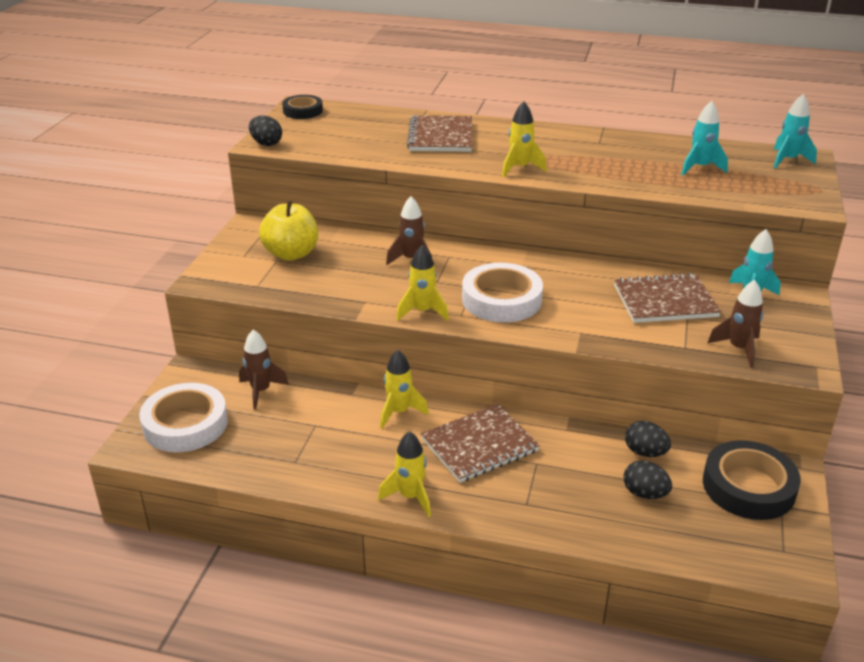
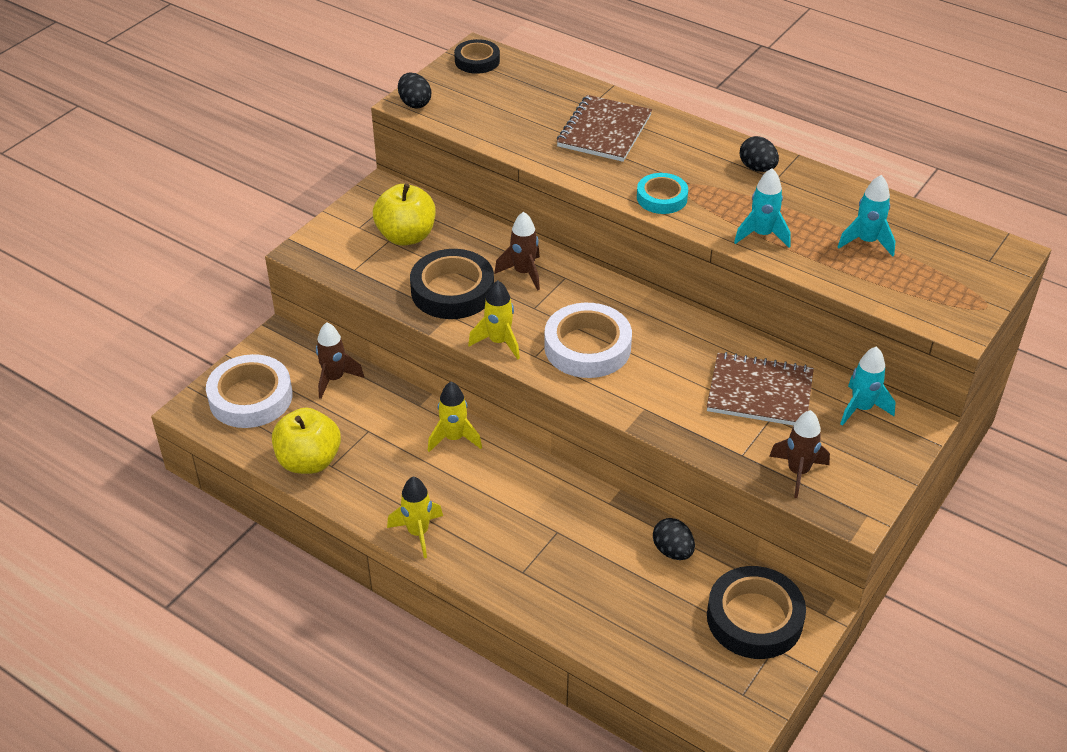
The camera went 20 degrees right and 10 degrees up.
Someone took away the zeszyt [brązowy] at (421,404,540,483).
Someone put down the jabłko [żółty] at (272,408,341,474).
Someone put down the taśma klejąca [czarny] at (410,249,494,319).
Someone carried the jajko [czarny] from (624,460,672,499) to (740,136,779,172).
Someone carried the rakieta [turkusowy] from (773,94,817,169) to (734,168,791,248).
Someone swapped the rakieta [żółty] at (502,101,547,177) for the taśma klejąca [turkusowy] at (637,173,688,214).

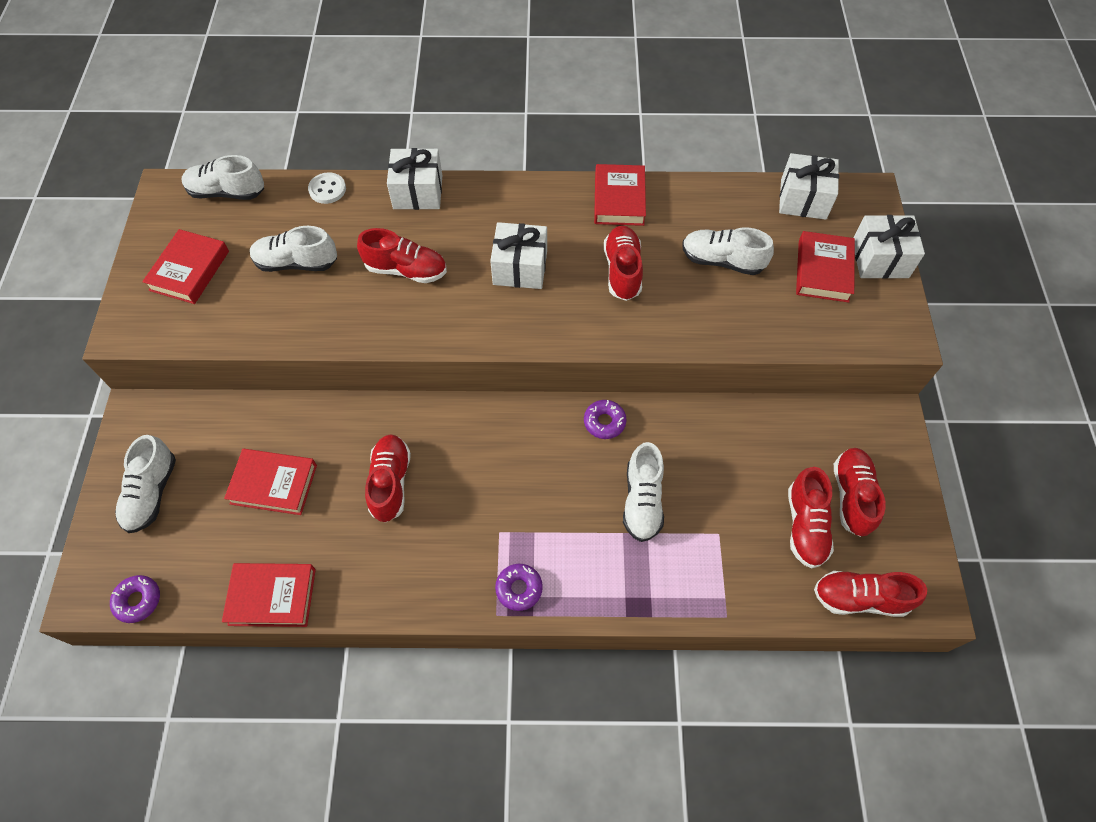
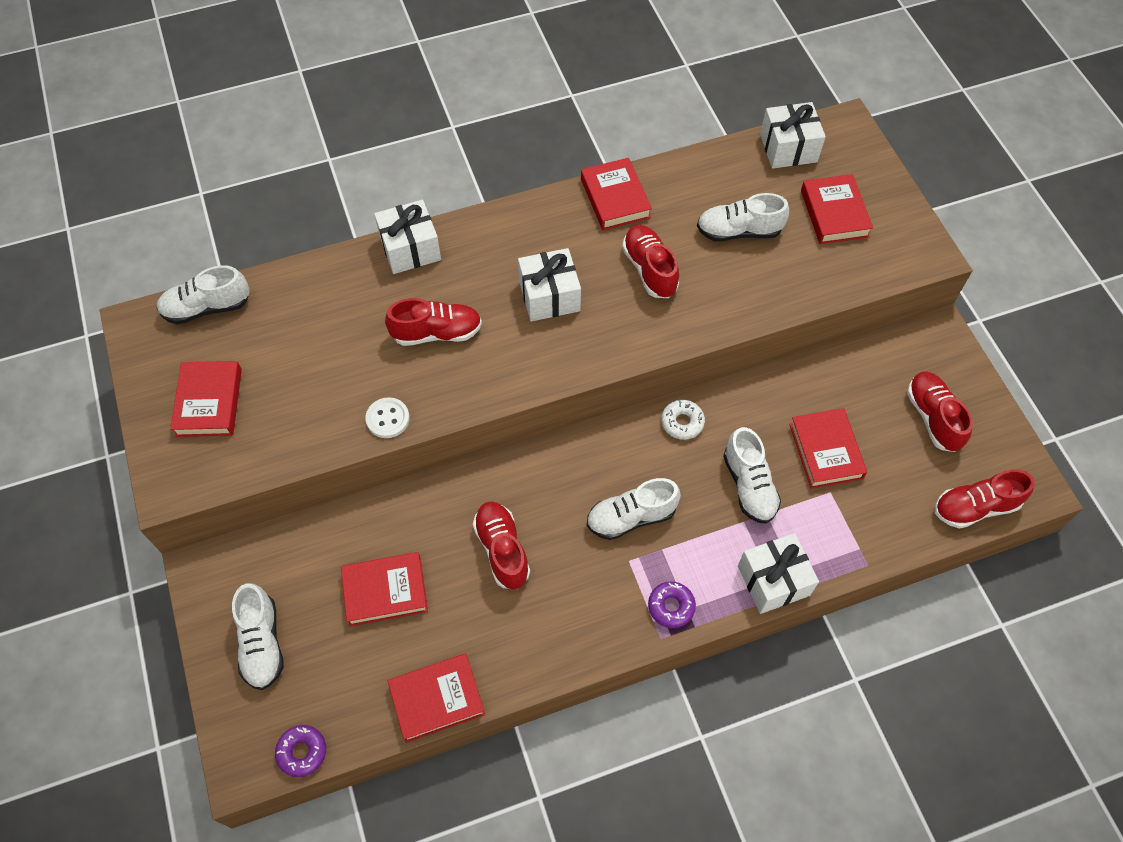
The camera went 20 degrees left and 0 degrees up.
Someone took away the but [czerwony] at (788,467,834,569).
Someone put down the książka [czerwony] at (789,408,867,489).
Someone carried the but [biały] from (250,226,337,272) to (587,478,681,540).
Someone carried the guzik [biały] from (308,172,346,204) to (366,397,410,438).
Someone carried the prezent [biały] from (853,215,925,279) to (738,533,819,614).
Someone repainted the donut [fioletowy] at (584,400,626,439), which became the donut [biały] at (661,400,705,440).

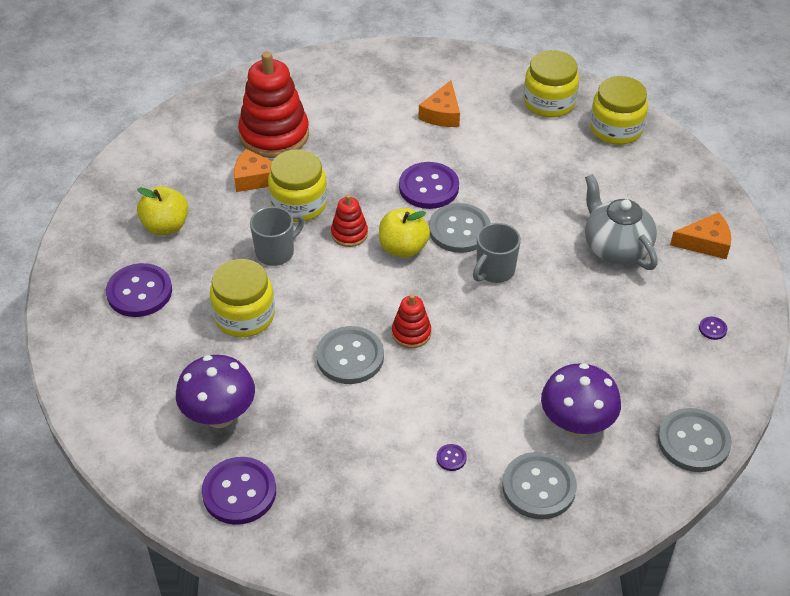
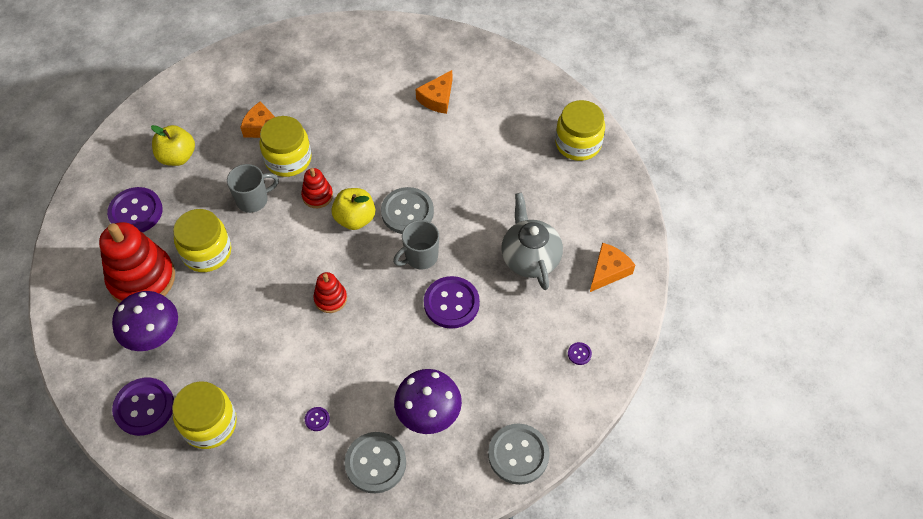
The camera went 15 degrees right and 10 degrees up.
Someone took away the guzik [szary] at (316,326,384,384).
Someone carried the zabawka nakładanka [czerwony] from (238,52,309,158) to (99,222,175,303).
Someone carried the guzik [fioletowy] from (399,162,459,209) to (424,276,480,329).
Someone carried the słoik [żółty] from (524,50,579,118) to (172,381,237,449).
Someone rotated the ser [pomarańczowy] at (670,212,731,259) by 60 degrees counterclockwise.

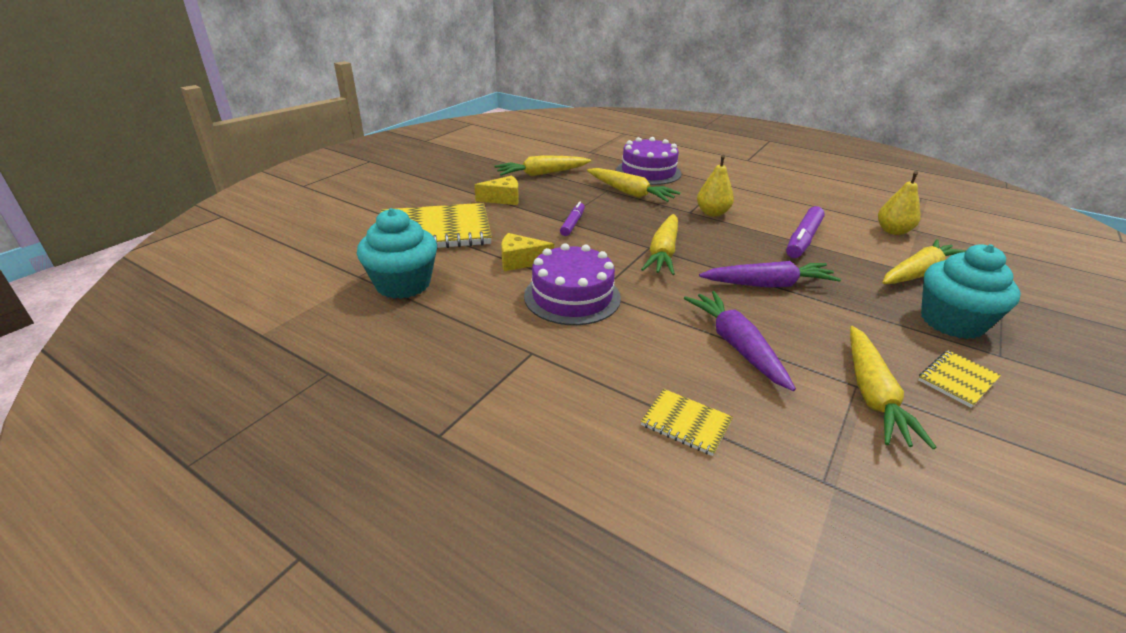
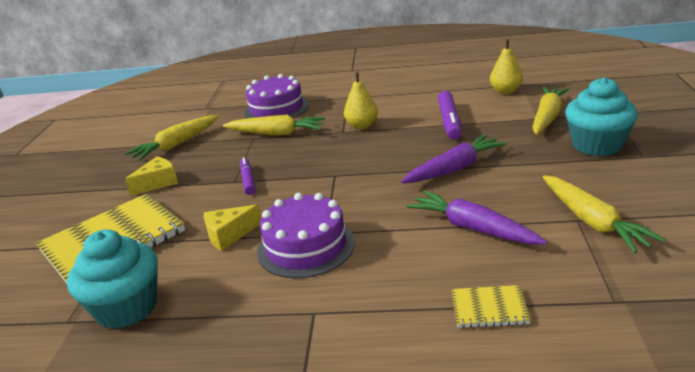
The camera went 25 degrees left and 5 degrees down.
Someone took away the marchewka [żółty] at (641,214,678,275).
Someone took away the zeszyt [żółty] at (918,350,1001,408).

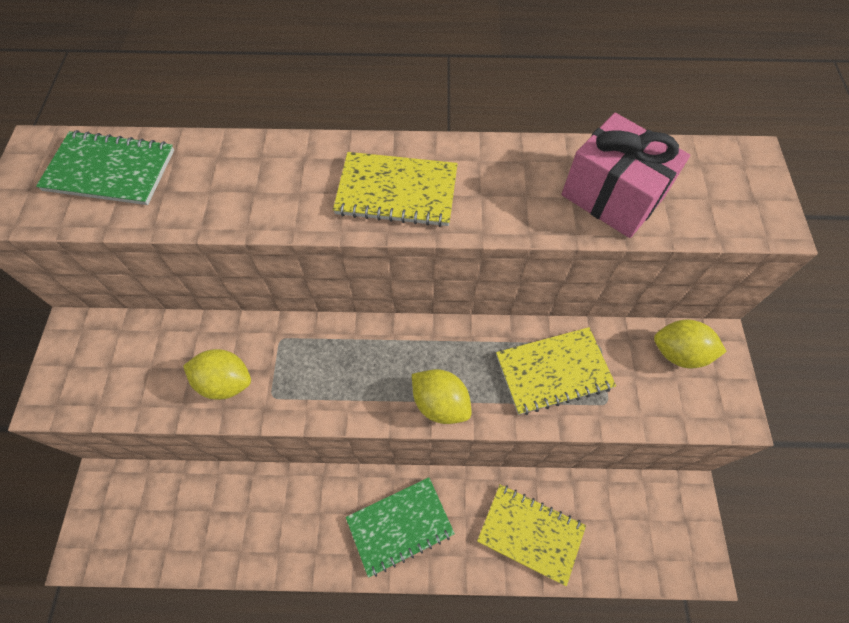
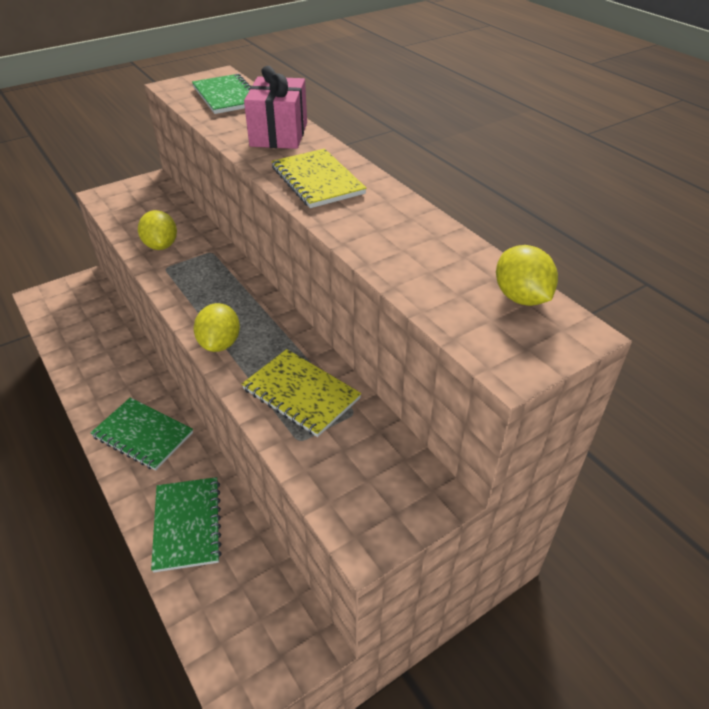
The camera went 55 degrees right and 20 degrees down.
Someone carried the prezent [różowy] from (562,113,690,238) to (244,66,307,149).
Someone carried the cytryna [żółty] from (654,320,727,368) to (496,245,558,306).
Someone repainted the zeszyt [żółty] at (477,484,586,586), which became the zeszyt [zielony] at (151,477,222,573).

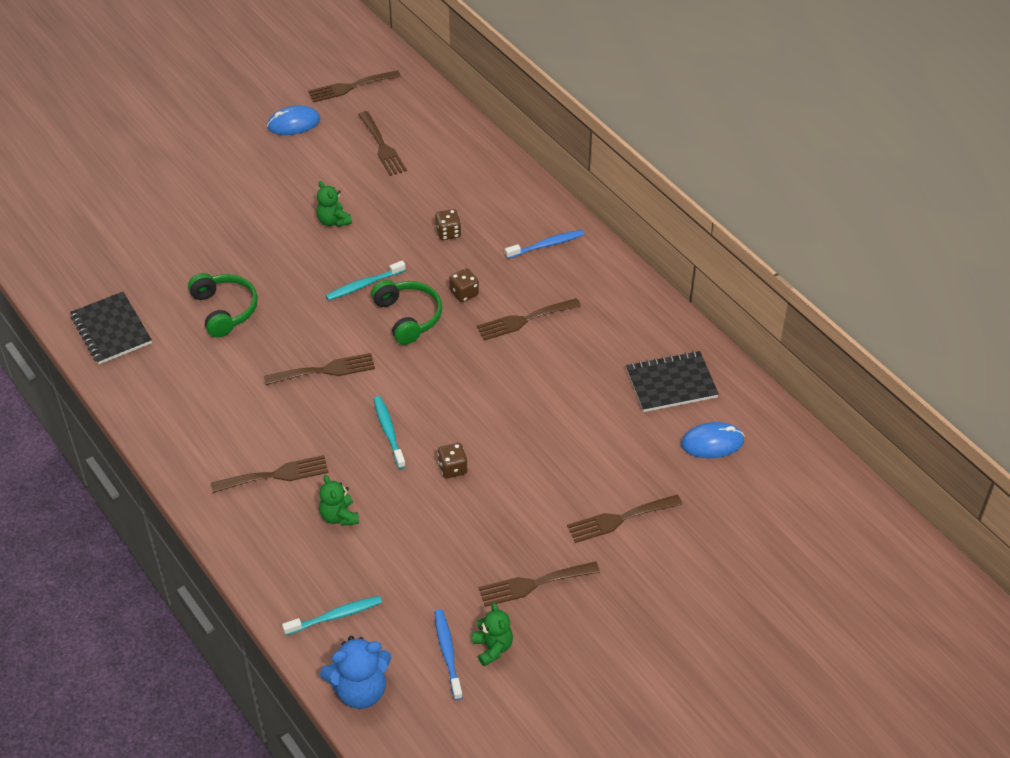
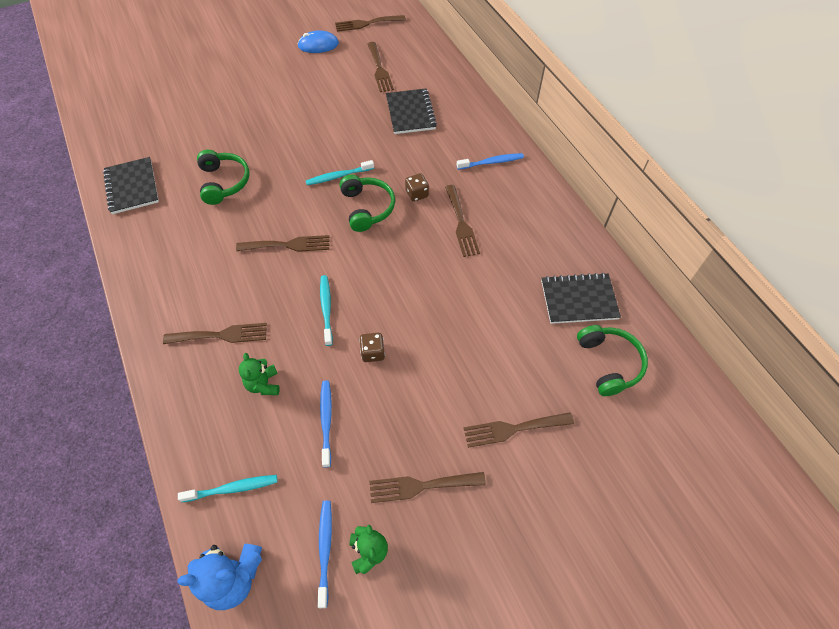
The camera went 10 degrees right and 10 degrees up.
Someone took away the miś [zielony] at (317,181,352,227).
Someone took away the kostka do gry [brązowy] at (435,209,461,240).
Someone put down the szczoteczka do zębów [niebieski] at (320,380,332,468).
Someone put down the zeszyt [czarny] at (386,89,437,134).
Someone swapped the myszka [niebieski] at (681,422,744,458) for the słuchawki [zielony] at (577,325,648,396).
Someone rotated the widelec [brązowy] at (477,298,581,341) by 90 degrees counterclockwise.

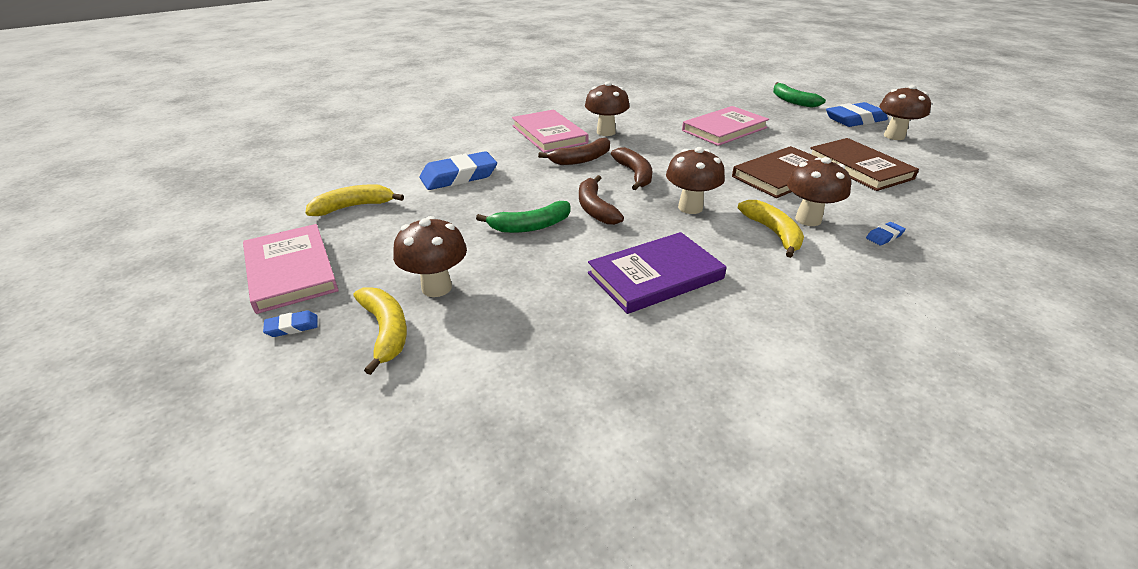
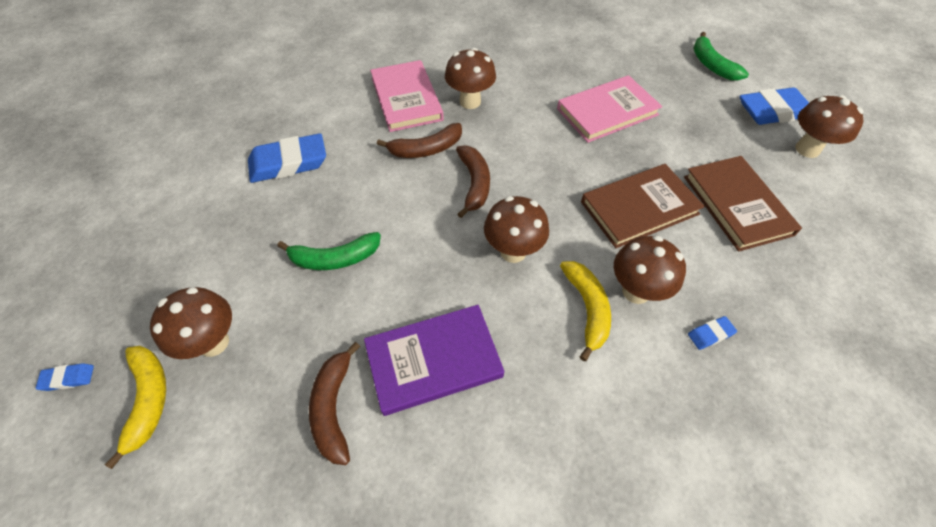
The camera went 10 degrees right and 20 degrees up.
Someone took away the książka [różowy] at (243,224,339,314).
Someone took away the banan [żółty] at (305,184,404,216).
Someone carried the banan [brązowy] from (579,175,624,225) to (309,342,360,465).

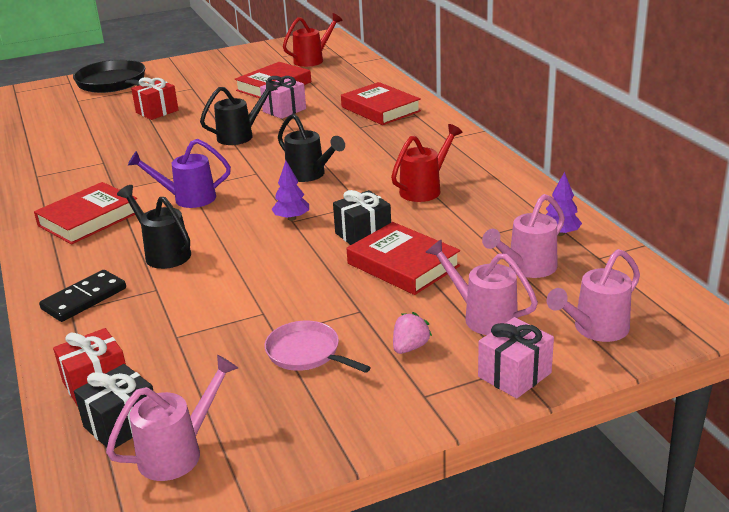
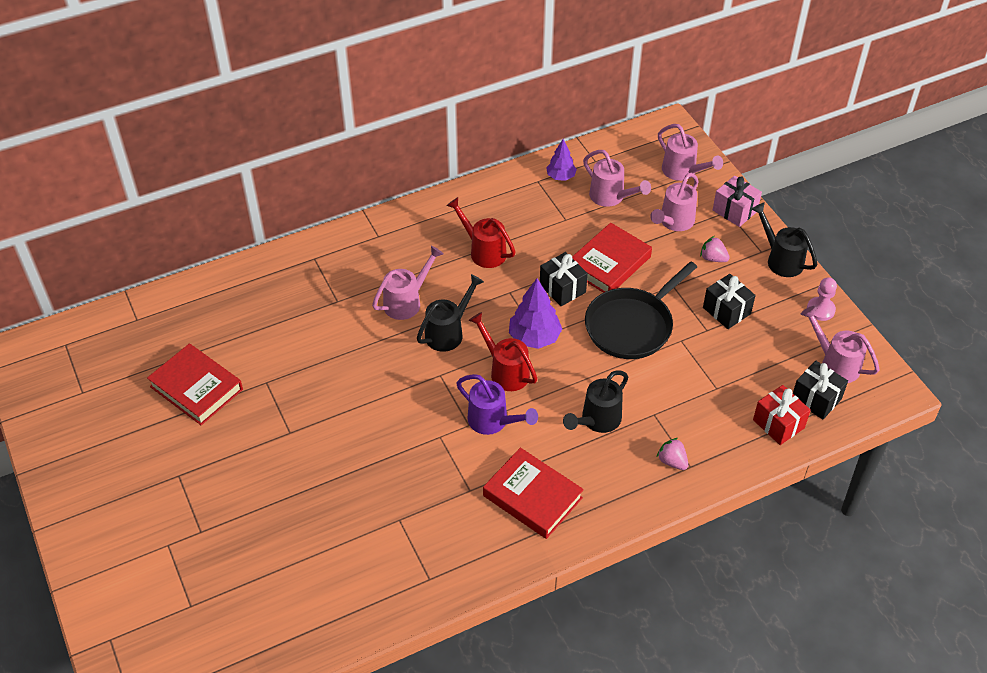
The camera went 95 degrees left and 20 degrees up.
Someone took away the prezent [czerwony] at (131,77,179,120).
Someone took away the prezent [różowy] at (260,76,306,119).
Someone took away the książka [czerwony] at (341,82,421,125).
Someone put down the konewka [różowy] at (372,246,443,320).
Someone put down the pionek [różowy] at (807,277,837,321).
Someone carried the patelnia [czarny] from (73,60,146,93) to (585,261,697,359).
Someone carried the konewka [czarny] from (200,81,278,145) to (751,202,817,277).
Someone carried the konewka [czerwony] from (283,13,342,67) to (469,312,537,391).
Someone swapped the kostka domina [czarny] at (39,270,126,322) for the truskawka [różowy] at (657,438,688,470).
Someone swapped the patelnia [różowy] at (265,321,371,373) for the prezent [czarny] at (703,274,756,329).
Someone rotated the konewka [fioletowy] at (128,139,231,208) by 45 degrees counterclockwise.
Someone scaled the drzewko [fioletowy] at (271,161,309,221) by 1.58.

